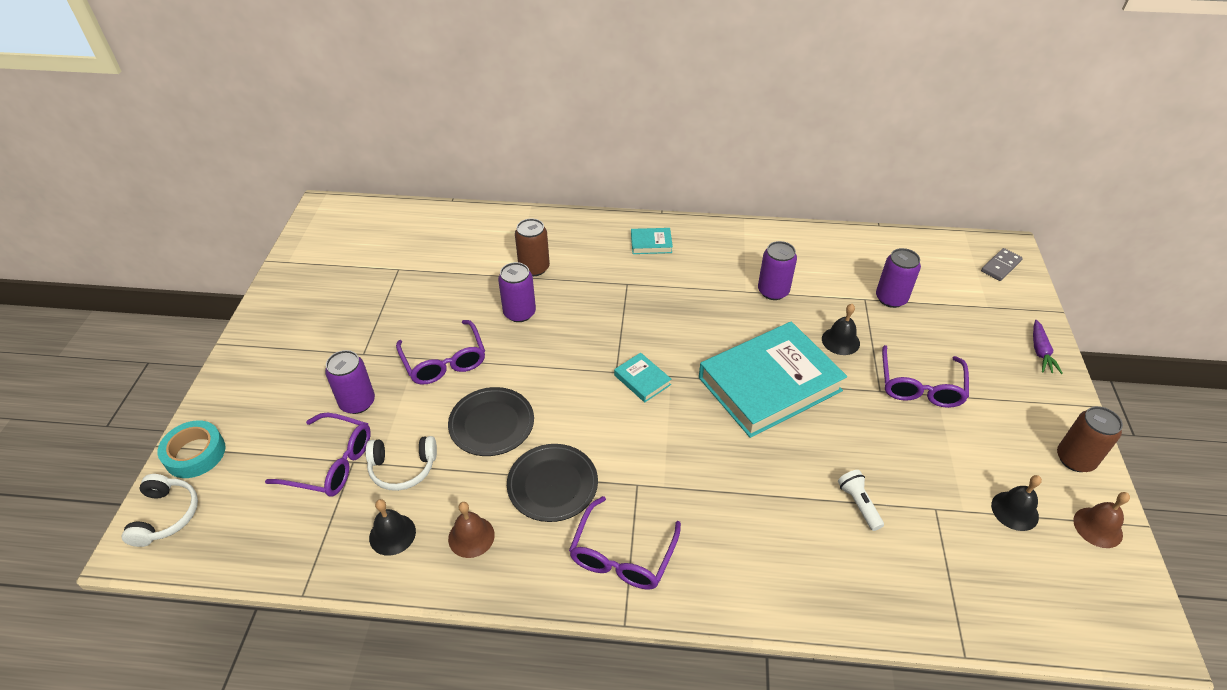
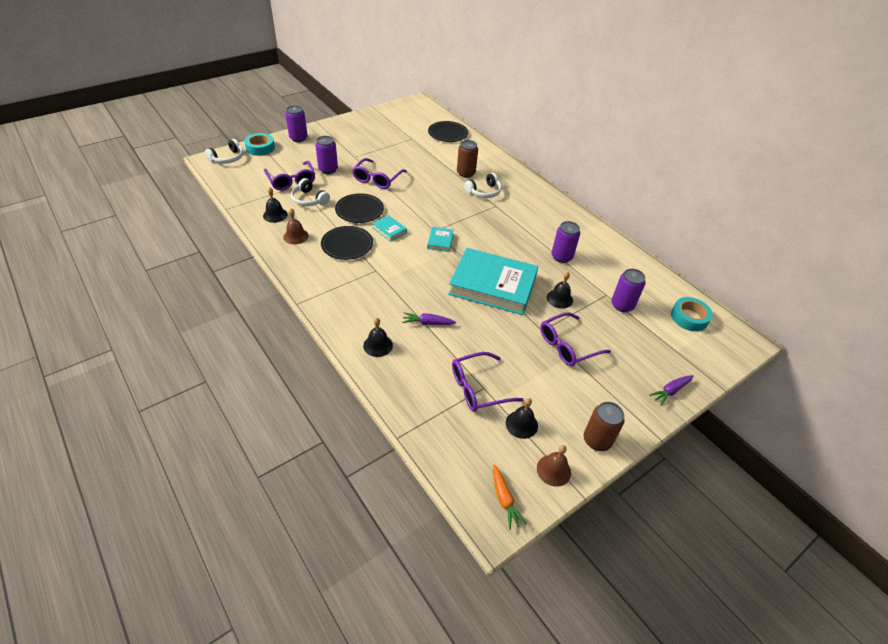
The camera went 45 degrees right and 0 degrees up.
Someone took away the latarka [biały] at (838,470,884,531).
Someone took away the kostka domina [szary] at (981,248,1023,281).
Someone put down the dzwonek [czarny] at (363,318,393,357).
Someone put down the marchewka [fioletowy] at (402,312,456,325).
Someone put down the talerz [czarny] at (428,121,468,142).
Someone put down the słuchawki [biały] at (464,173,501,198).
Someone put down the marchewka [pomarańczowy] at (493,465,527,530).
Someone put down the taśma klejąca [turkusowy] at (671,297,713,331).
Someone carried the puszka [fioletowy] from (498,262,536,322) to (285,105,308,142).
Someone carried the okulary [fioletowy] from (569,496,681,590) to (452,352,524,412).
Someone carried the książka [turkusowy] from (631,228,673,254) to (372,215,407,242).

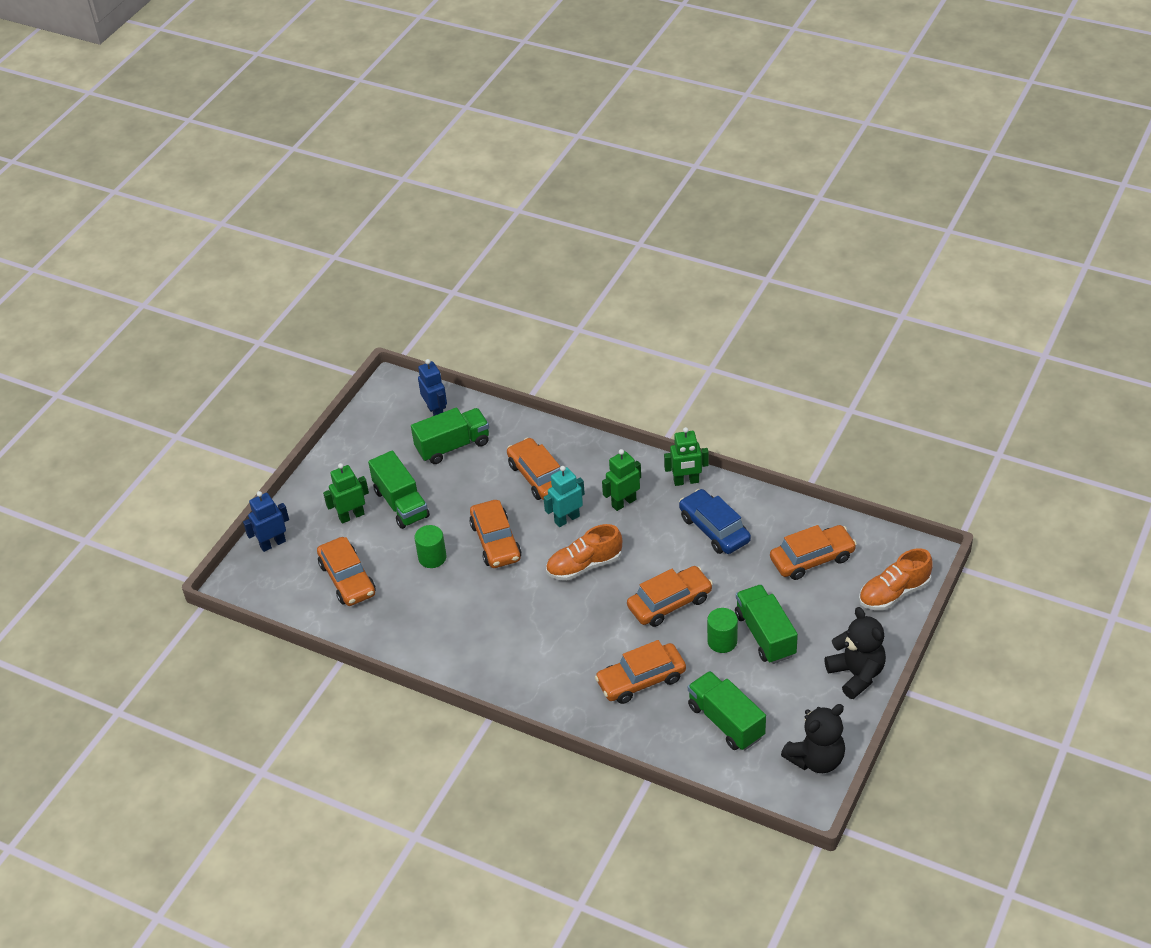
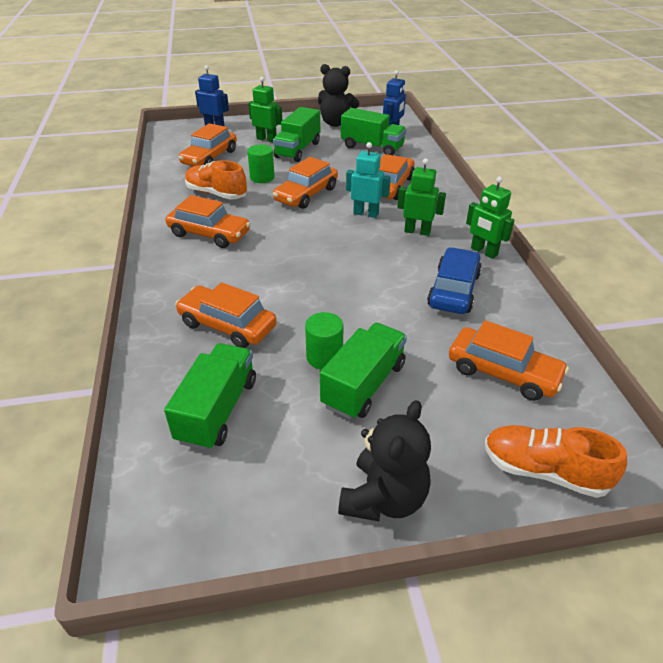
The camera went 50 degrees right and 5 degrees down.
Someone carried the but [pomarańczowy] from (546,524,622,581) to (185,160,247,200).
Someone carried the samochód [pomarańczowy] from (627,566,713,627) to (165,195,251,248).
Someone carried the miś [czarny] from (781,704,845,773) to (318,64,360,127).

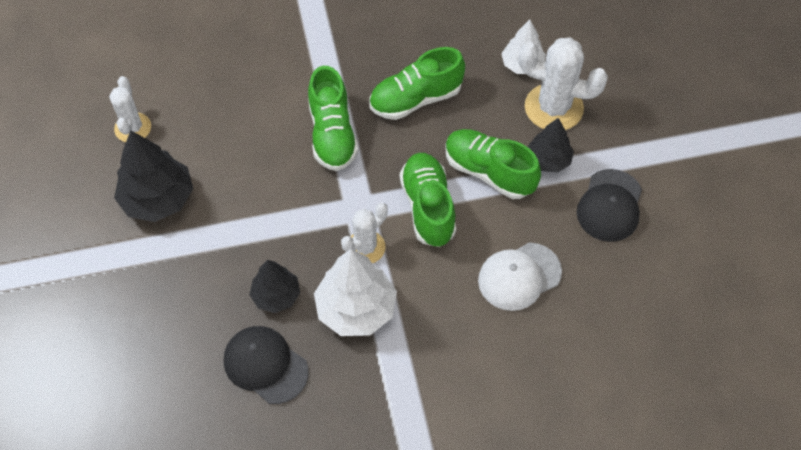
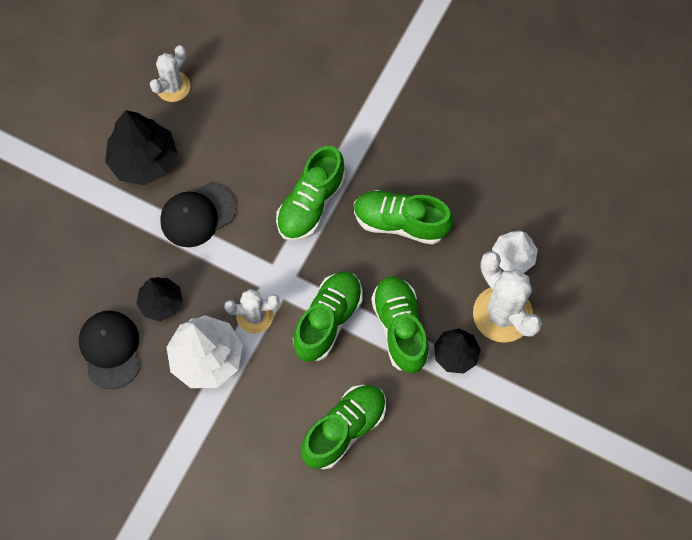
The camera went 40 degrees right and 10 degrees up.
Someone carried the czapka [czarny] from (577,169,642,242) to (160,183,236,247).
Someone swapped the czapka [biały] at (478,243,562,311) for the but [zielony] at (301,385,386,470).

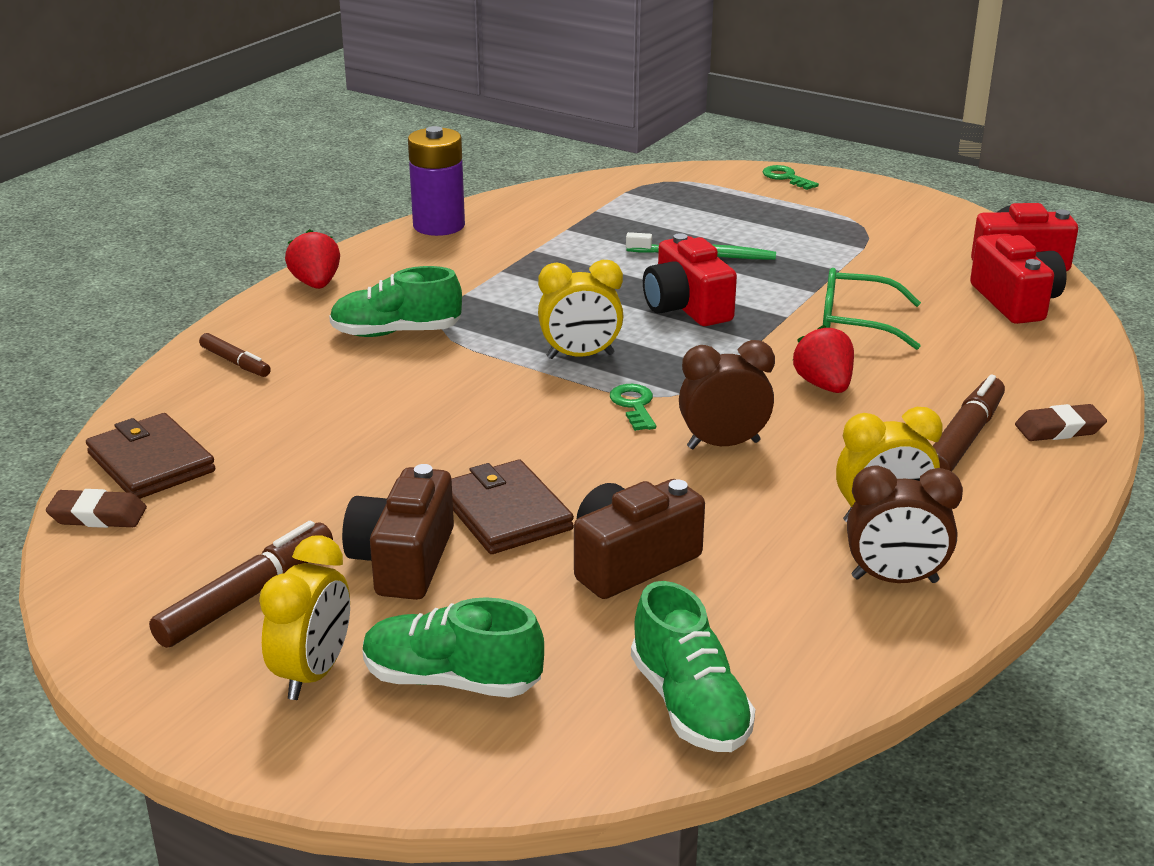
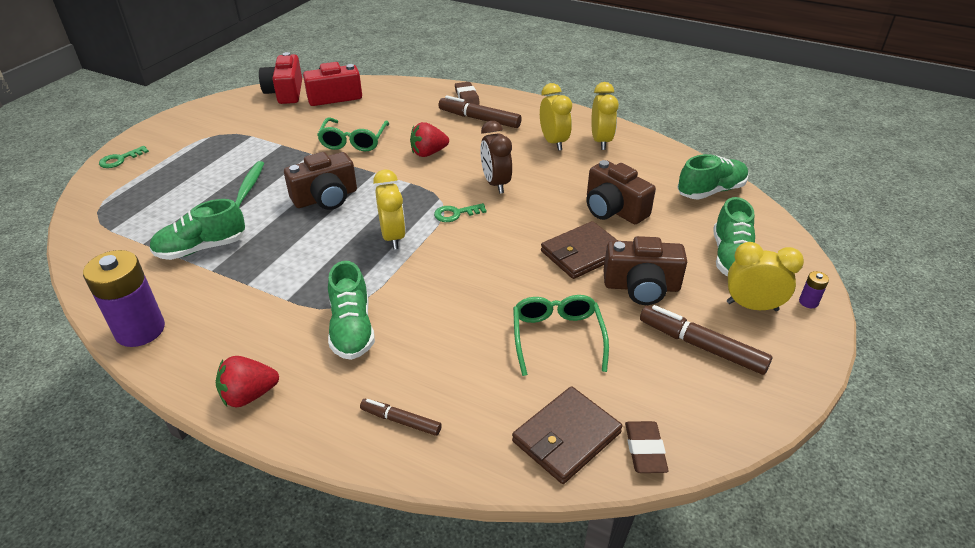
The camera went 95 degrees left and 10 degrees up.
Someone put down the but [zielony] at (149,199,245,260).
Someone put down the okulary [zielony] at (513,295,609,376).
Someone put down the bateria [fioletowy] at (799,271,829,308).
Someone repainted the aparat fotograficzny [czerwony] at (643,233,737,326), which became the aparat fotograficzny [brązowy] at (284,152,357,210).
Someone repainted the budzik [brązowy] at (847,465,963,583), which became the budzik [żółty] at (591,82,619,150).
Someone rotated the flamaster [brązowy] at (199,333,271,377) by 105 degrees counterclockwise.

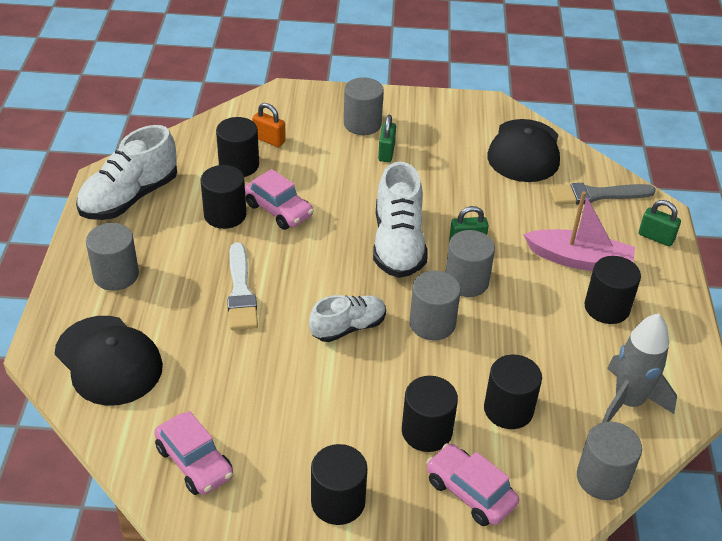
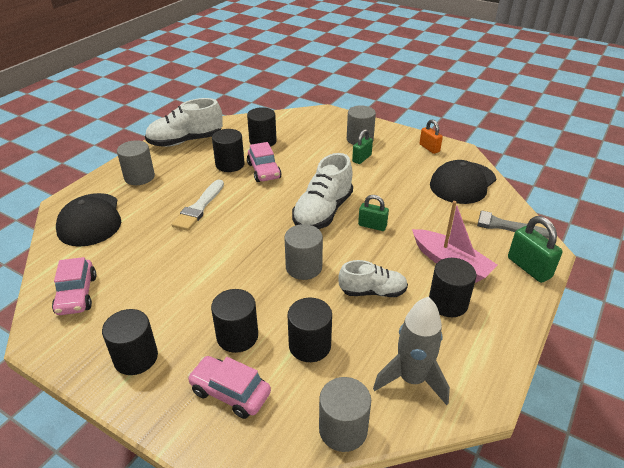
The camera went 30 degrees right and 5 degrees down.
Someone took away the walec [szary] at (445,230,495,297).
Someone carried the kłódka [pomarańczowy] from (252,103,285,147) to (420,119,443,154).
Someone carried the but [biały] from (309,295,386,342) to (338,260,408,297).
Someone rotated the samochód [różowy] at (426,443,519,526) by 45 degrees counterclockwise.
Someone scaled the kłódka [zielony] at (639,200,681,246) by 1.51.

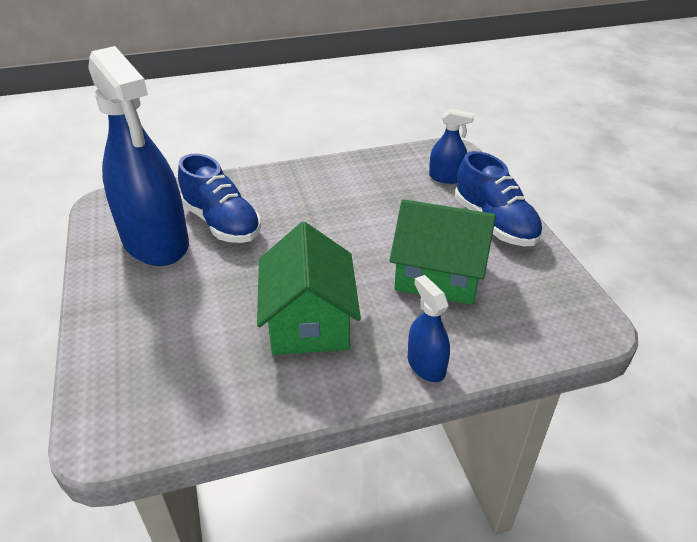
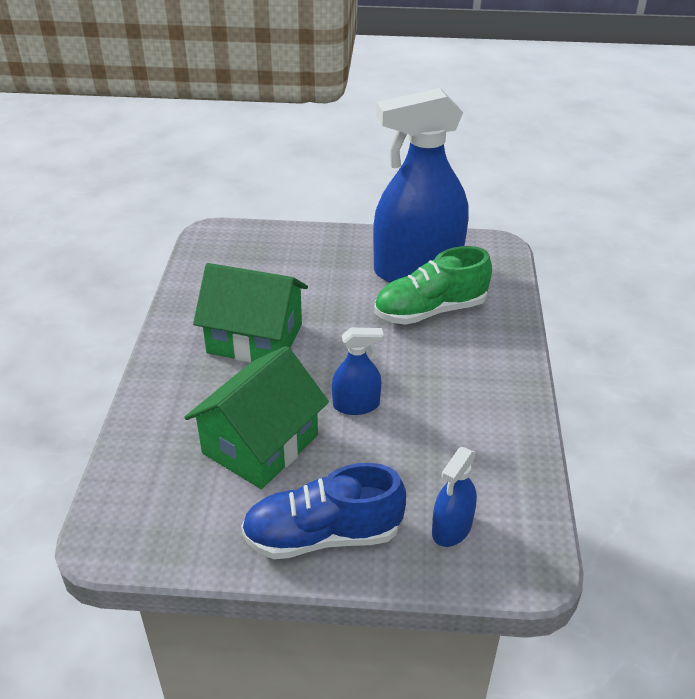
The camera went 110 degrees right and 0 degrees up.
Someone carried the spryskiwacz [niebieski] from (408,275,450,382) to (332,328,384,415).
Someone repainted the but [niebieski] at (178,154,261,243), which became the but [zielony] at (374,246,492,325).

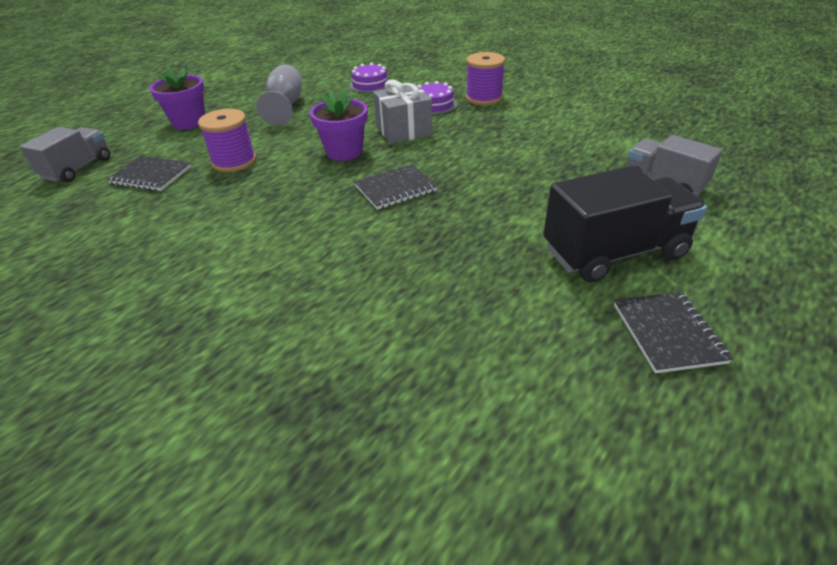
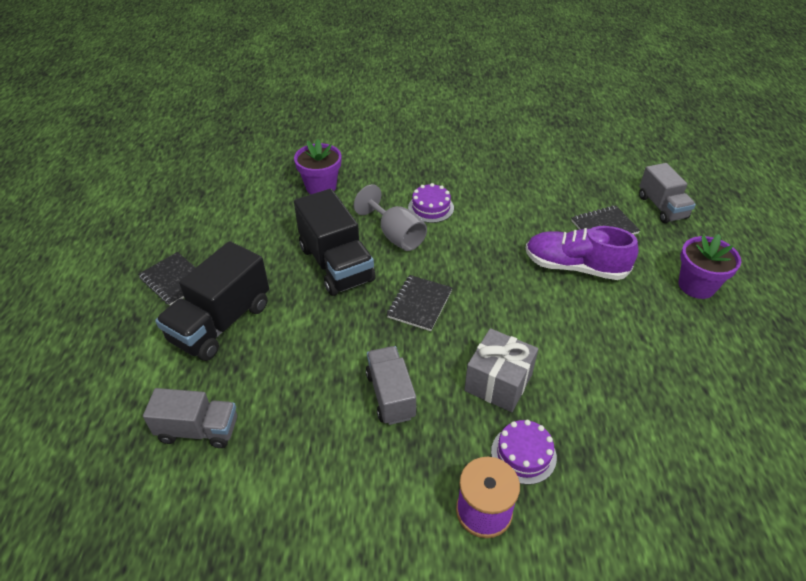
The camera went 140 degrees right and 5 degrees up.
Someone put down the ciężarówka [czarny] at (294,189,376,296).
Someone put down the ciężarówka [szary] at (366,346,417,425).
Someone carried the kielich [szary] from (256,64,302,126) to (354,184,427,251).
Someone carried the doniczka [fioletowy] from (310,89,368,161) to (294,139,341,194).
Someone carried the tort [fioletowy] from (349,63,389,93) to (408,183,454,223).
Someone swapped the szpulka [fioletowy] at (198,109,256,172) for the but [fioletowy] at (526,226,639,280).

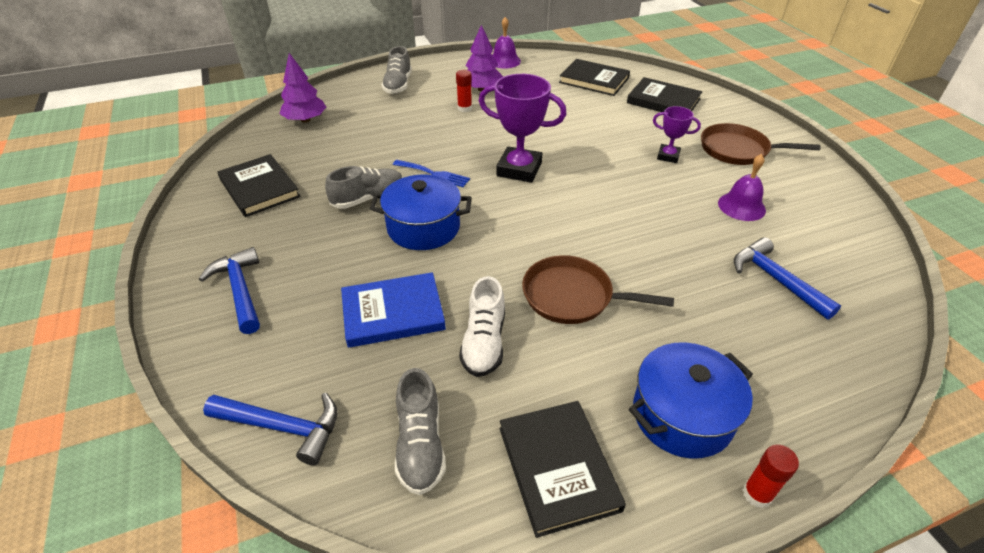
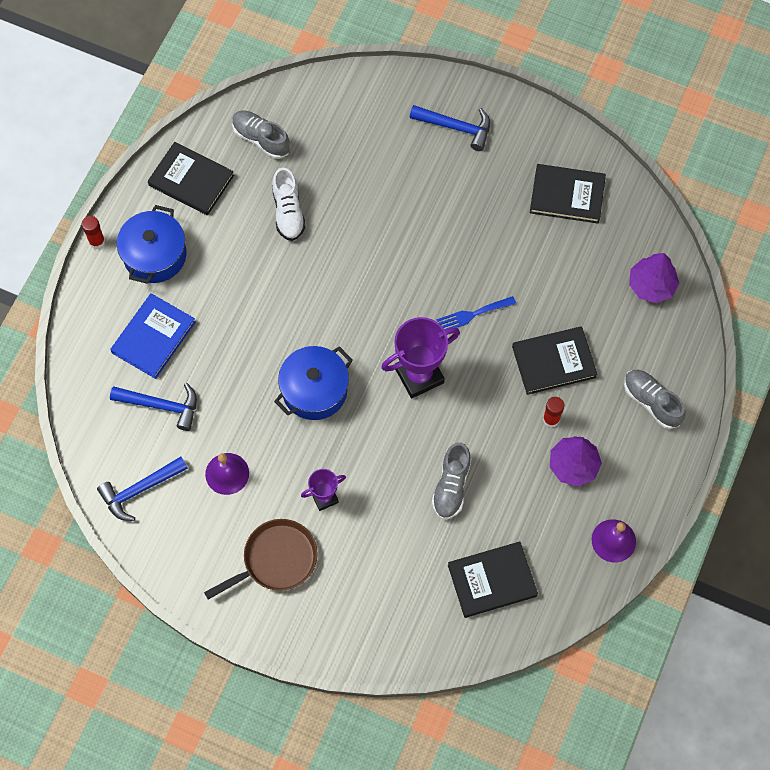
The camera went 135 degrees right and 25 degrees up.
Someone took away the patelnia [brązowy] at (522,255,674,324).
Someone carried the młotek [niebieski] from (203,393,337,465) to (97,457,188,521).
Someone carried the but [szary] from (325,166,403,209) to (432,442,471,519).
Someone carried the książka [niebieski] from (341,272,446,348) to (110,293,196,379).
Someone carried the garnek [niebieski] from (370,174,472,250) to (274,346,353,420).
Someone carried the książka [czarny] from (627,77,702,112) to (512,326,598,395).
Someone rotated the but [biały] at (459,276,505,377) by 150 degrees counterclockwise.

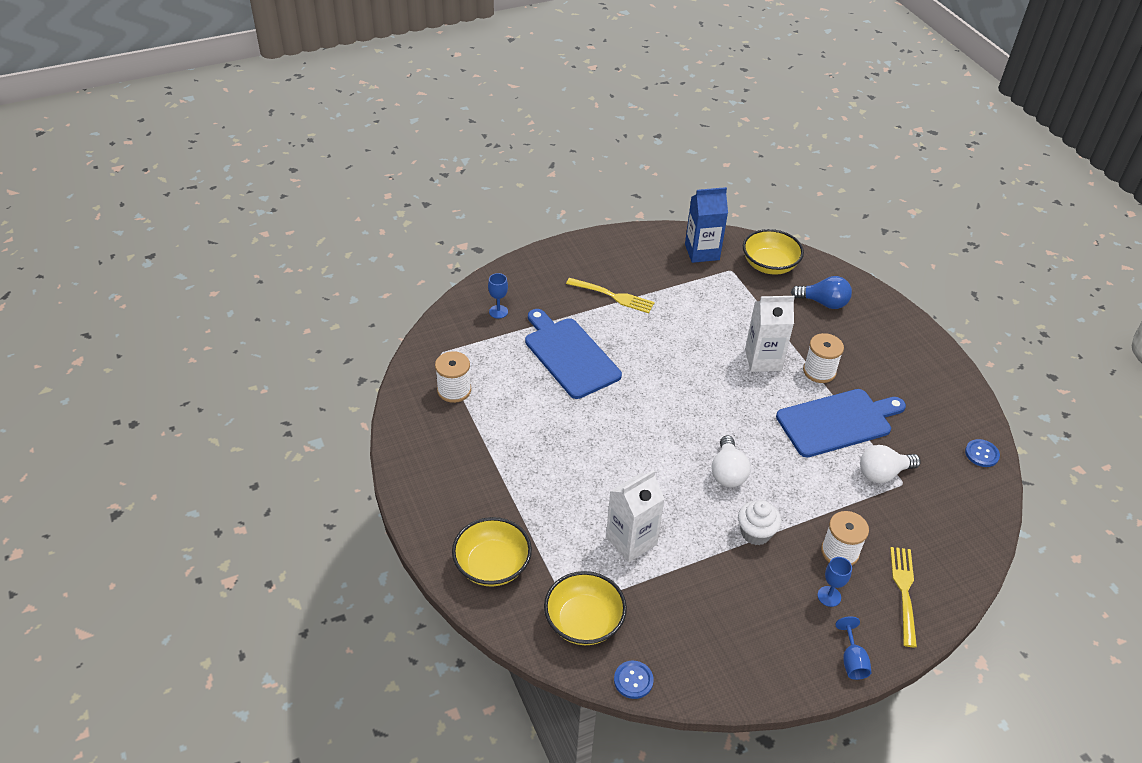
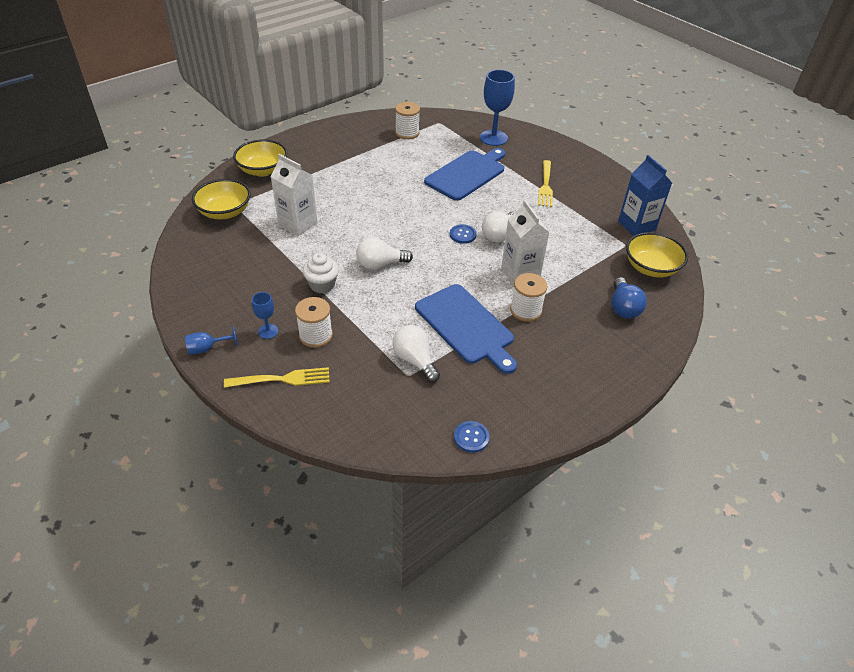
The camera went 75 degrees right and 0 degrees up.
Someone put down the żarówka [biały] at (482,211,515,242).
Someone carried the guzik [niebieski] from (614,661,654,699) to (450,224,477,244).
Someone scaled the kielich [niebieski] at (488,273,508,318) by 1.95.

